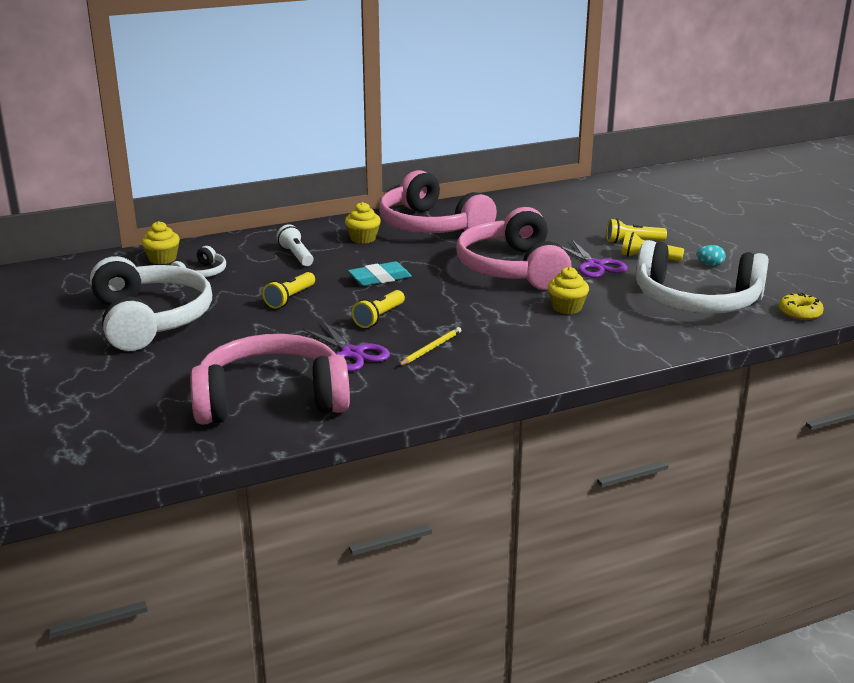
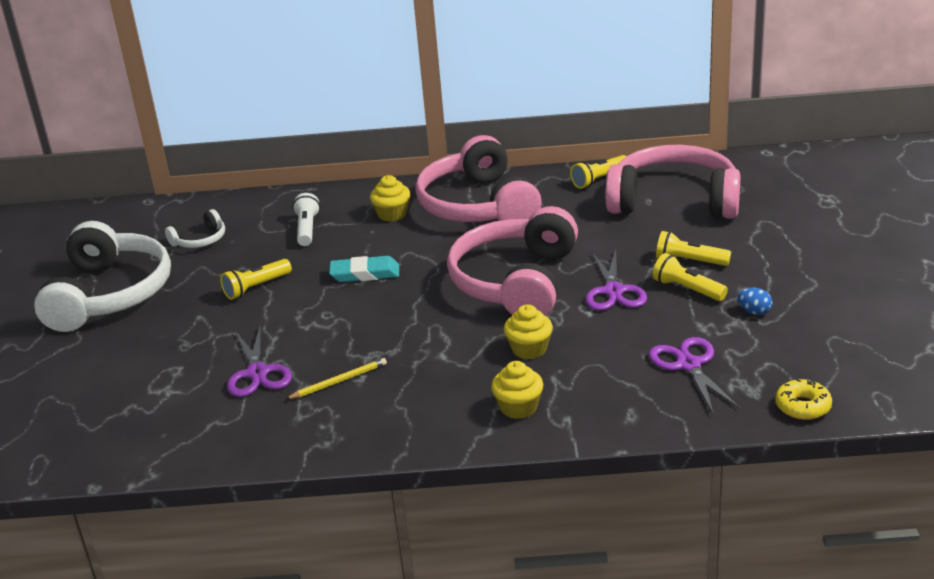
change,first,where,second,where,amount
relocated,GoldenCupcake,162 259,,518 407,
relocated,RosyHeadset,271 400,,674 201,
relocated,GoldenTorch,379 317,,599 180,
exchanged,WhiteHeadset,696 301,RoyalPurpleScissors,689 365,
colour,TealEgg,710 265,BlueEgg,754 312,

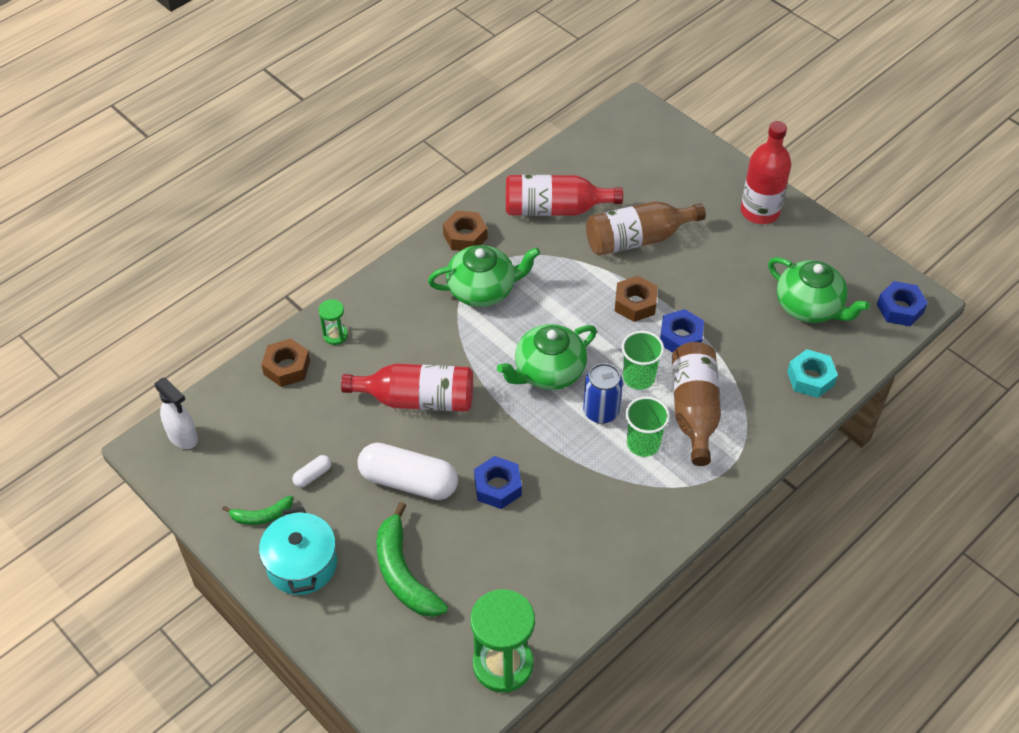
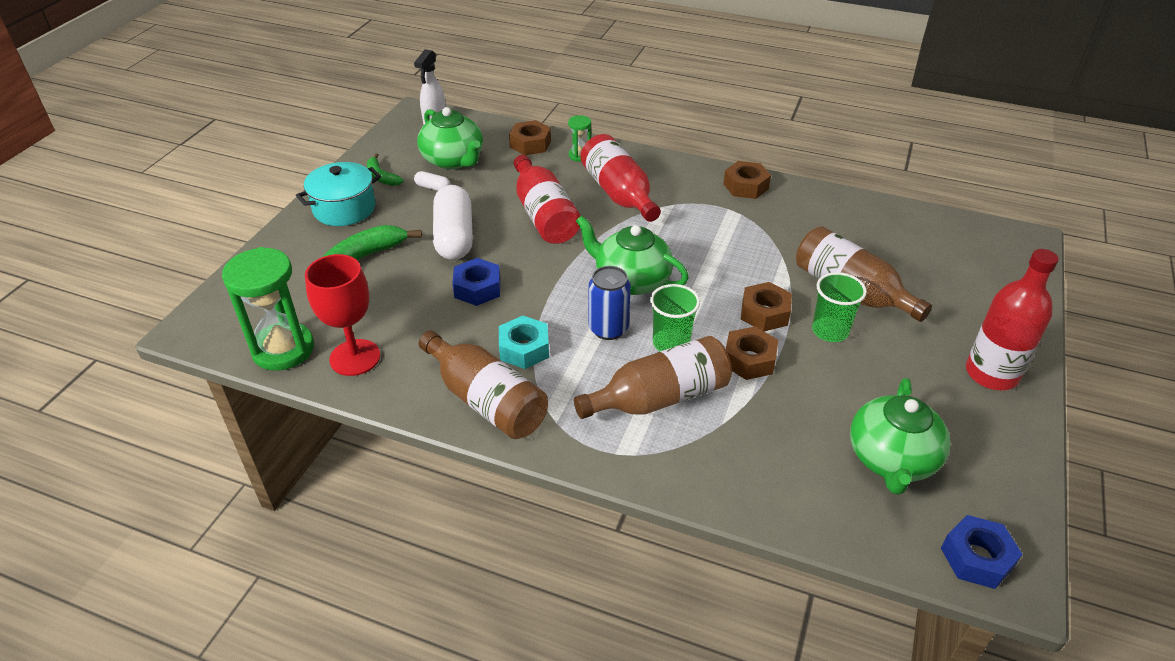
change,first,where,second,where,amount
appeared,,,ScarletChalice,355 357,
appeared,,,BrownDrinkBottle,486 401,
relocated,GreenTeapot,482 290,,453 160,
relocated,ScarletDrinkBottle,554 209,,619 193,
relocated,GreenCup,643 444,,830 331,
relocated,TealHexagonNut,810 378,,524 349,
colour,BlueHexagonNut,680 337,BrownHexagonNut,749 359,

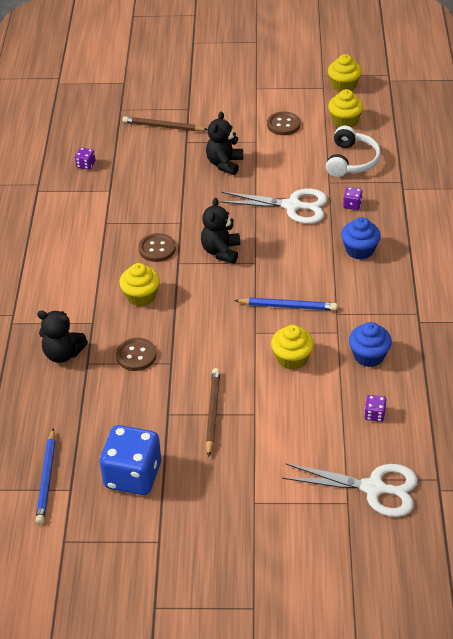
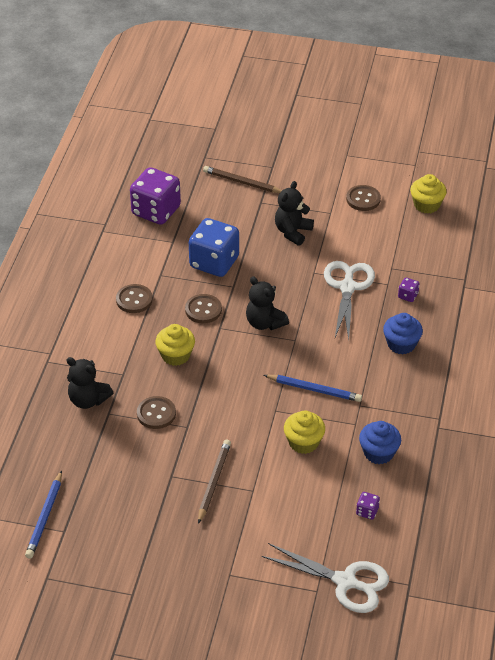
change,first,where,second,where,amount
missing,WhiteHeadset,351 161,,,
missing,GoldenCupcake,343 85,,,
appeared,,,BrownShirtButton,134 300,
relocated,BlueDie,133 475,,214 262,
spun,JetBlackTeddy,221 251,,264 323,60 degrees counterclockwise
spun,WhiteScissors,292 206,,347 287,105 degrees counterclockwise
size,RoyalPurpleDie,86 165,,156 211,x2.43

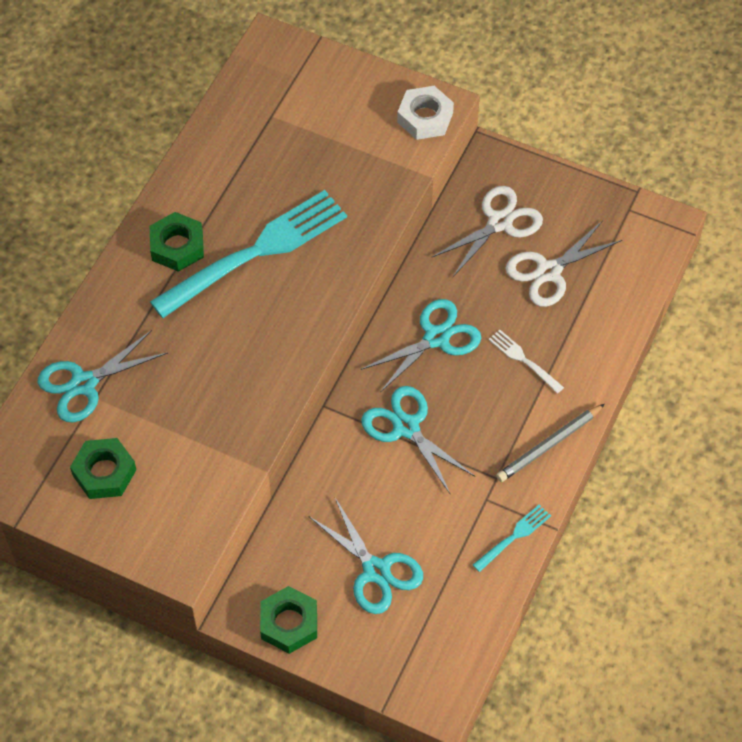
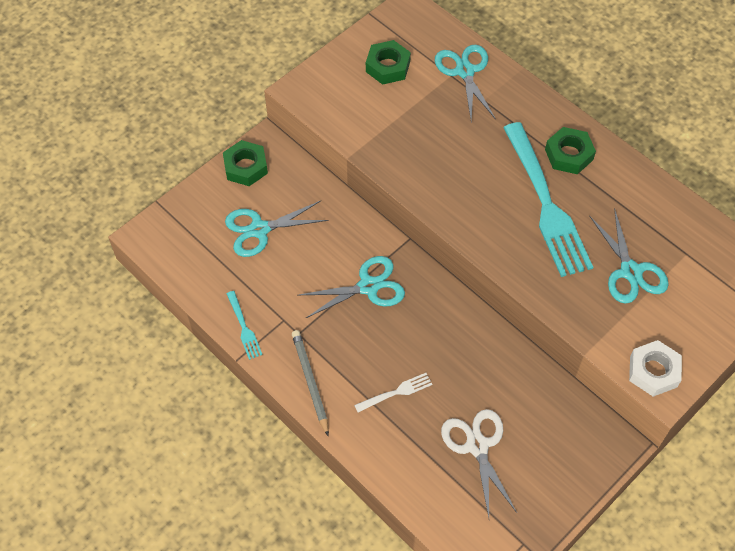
change,first,where,second,where,amount
missing,WhiteScissors,499 223,,,
relocated,TealScissors,436 338,,630 271,

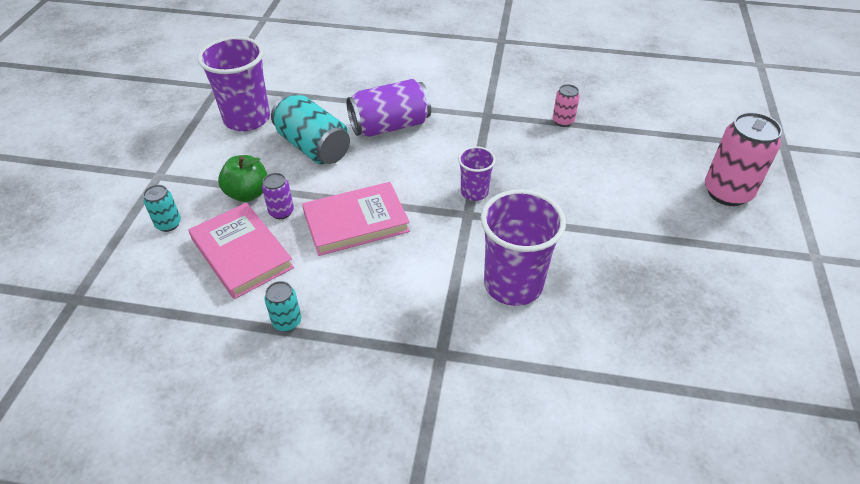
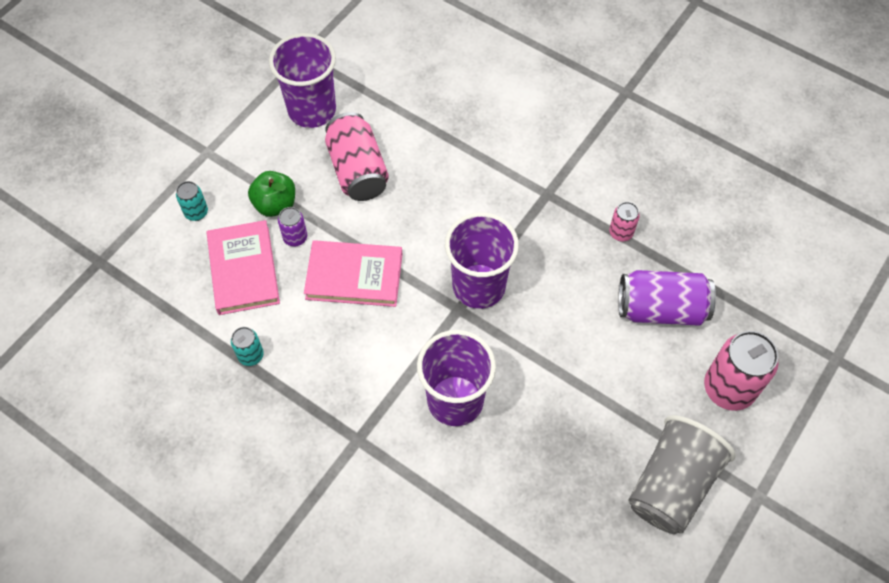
change,first,where,second,where,amount
appeared,,,GreyCup,671 484,
relocated,RoyalPurpleCan,390 126,,661 309,
colour,TealCan,313 147,RosyCan,358 170,
size,RoyalPurpleCup,474 192,,479 286,x1.87

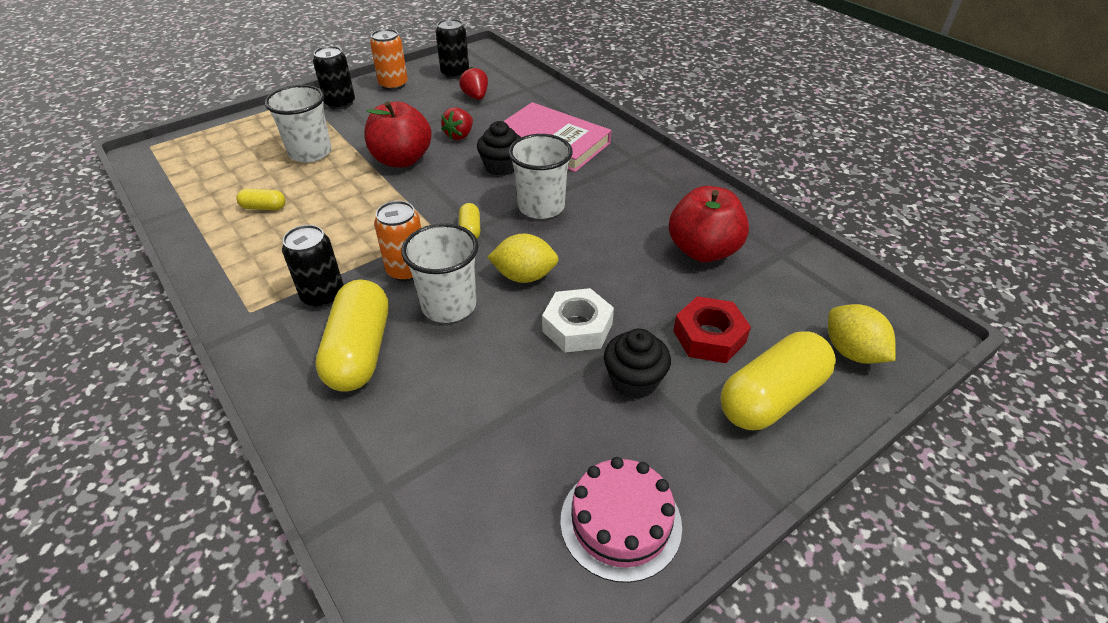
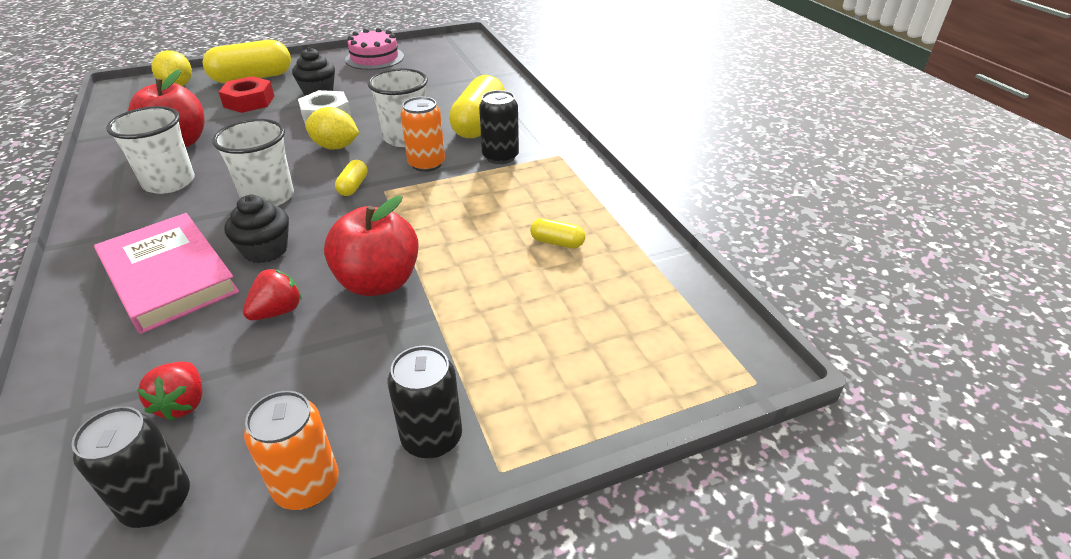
change,first,where,second,where,amount
relocated,WhiteCup,310 152,,169 182,

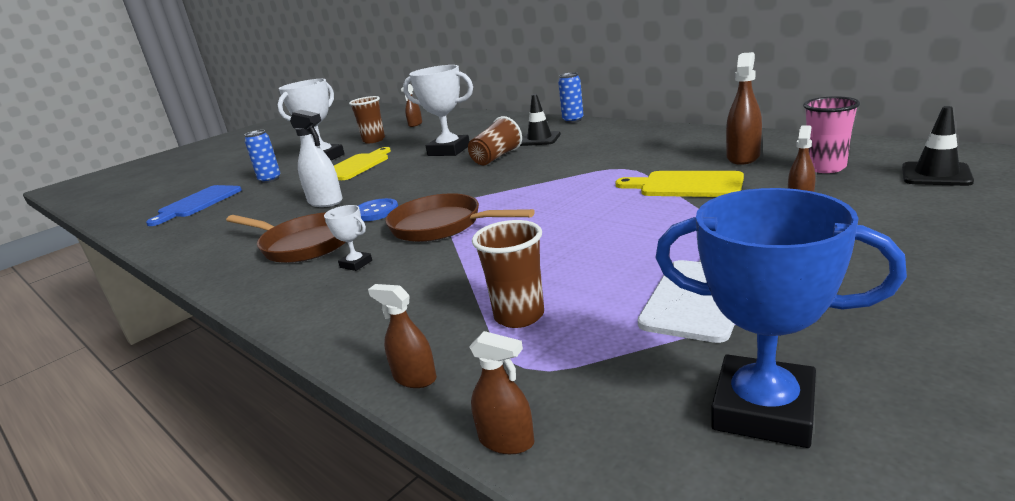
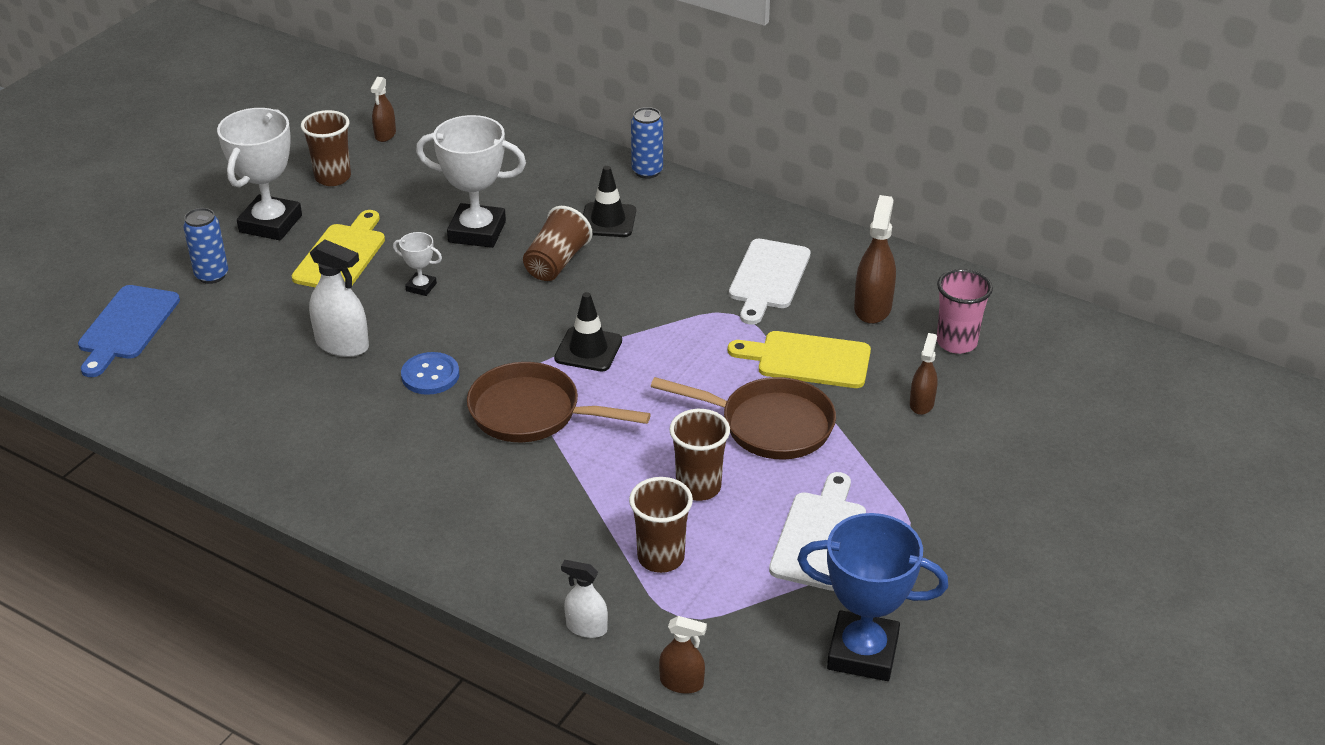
change,first,where,second,where,amount
appeared,,,BrownCup,698 487,
appeared,,,WhiteChoppingBoard,768 278,
relocated,BrownSkillet,303 244,,769 425,
relocated,WhiteTrophy,356 264,,421 287,
relocated,JetBlackTrafficCone,936 174,,588 349,
colour,BrownSprayer,415 378,WhiteSprayer,586 627,

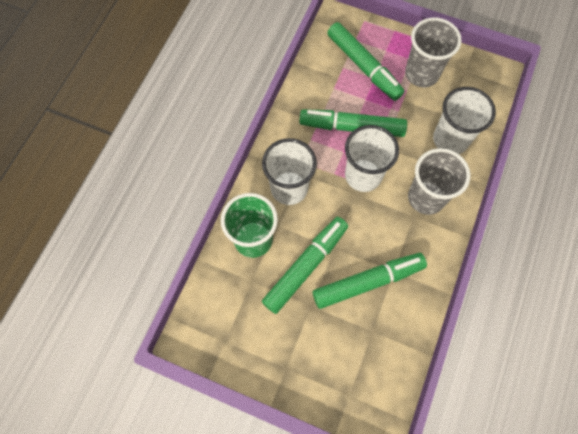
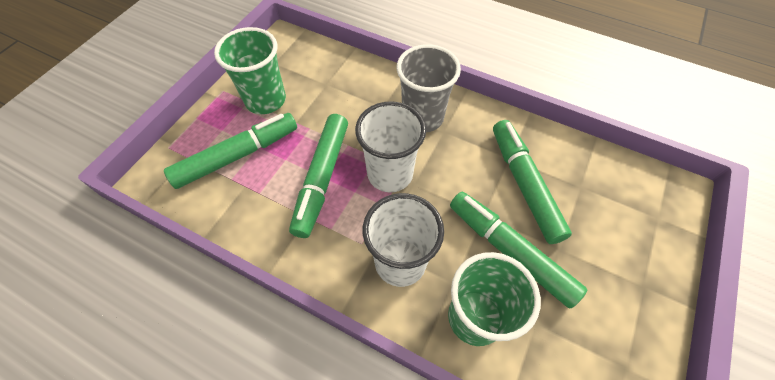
change,first,where,second,where,amount
missing,WhiteCup,450 139,,,
colour,GreyCup,421 74,GreenCup,265 100,

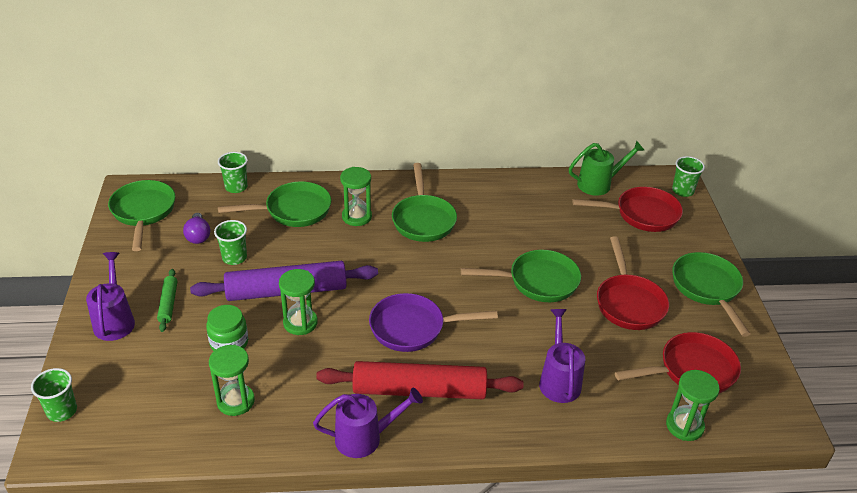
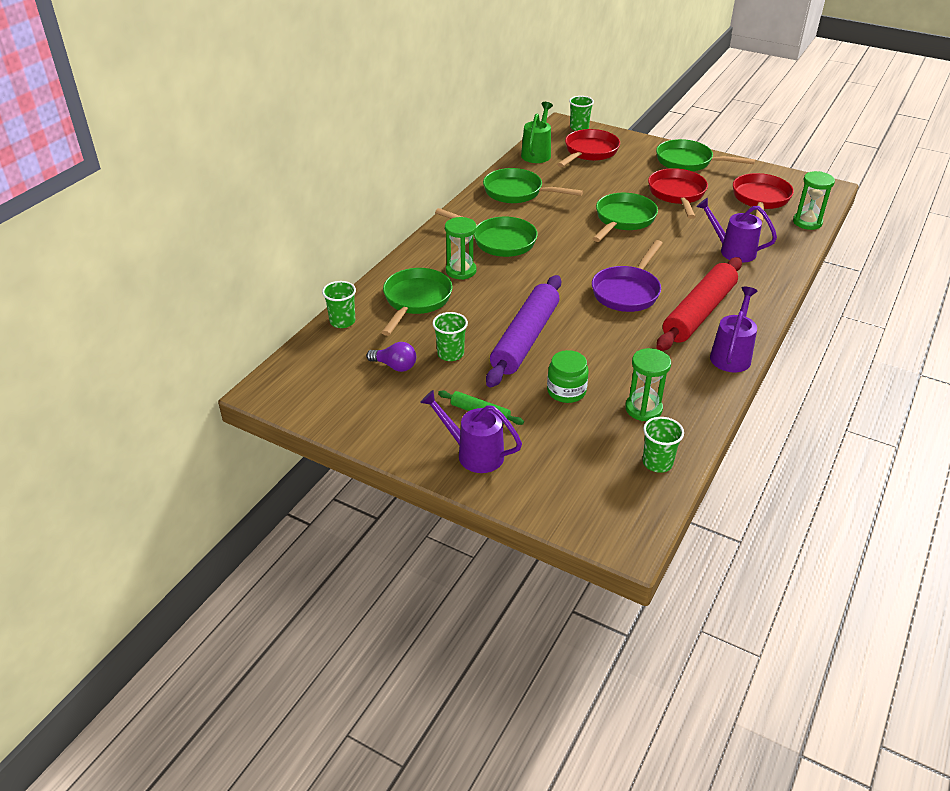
change,first,where,second,where,amount
missing,GreenSandglass,300 323,,,
relocated,GreenCup,62 411,,657 463,
relocated,GreenSkillet,143 212,,517 192,
spun,ScarletSkillet,628 303,,677 194,120 degrees counterclockwise

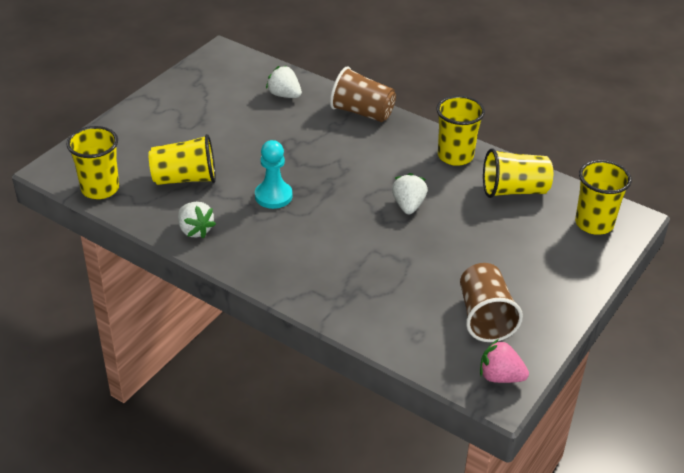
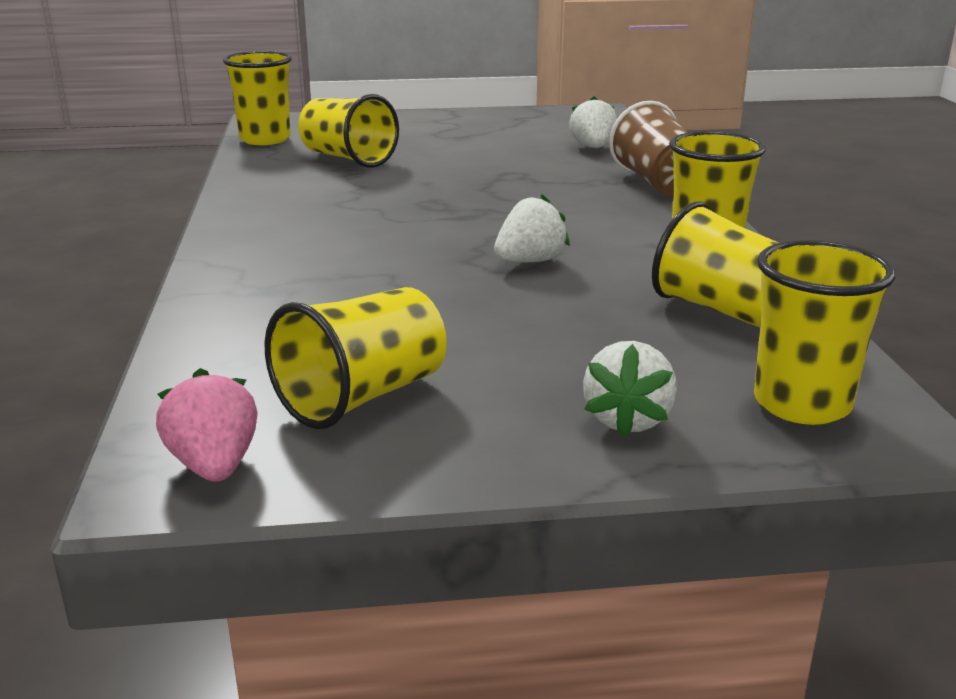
change,first,where,second,where,amount
missing,TealGamePawn,273 196,,,
relocated,WhiteStrawberry,195 230,,627 419,
colour,BrownCup,485 317,GoldenCup,363 397,

